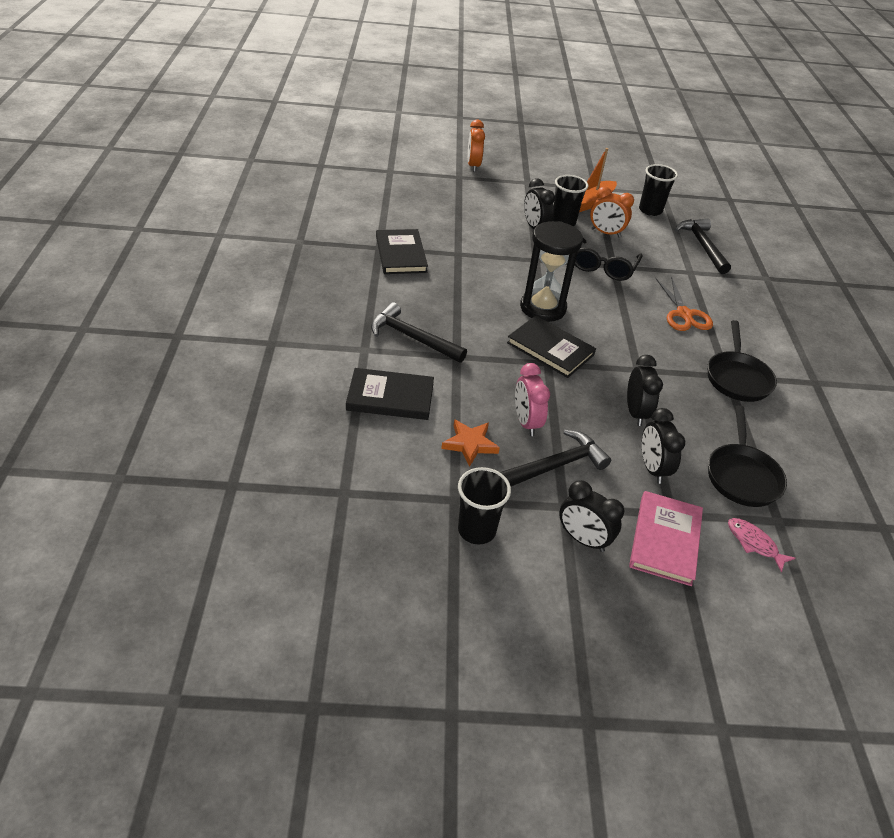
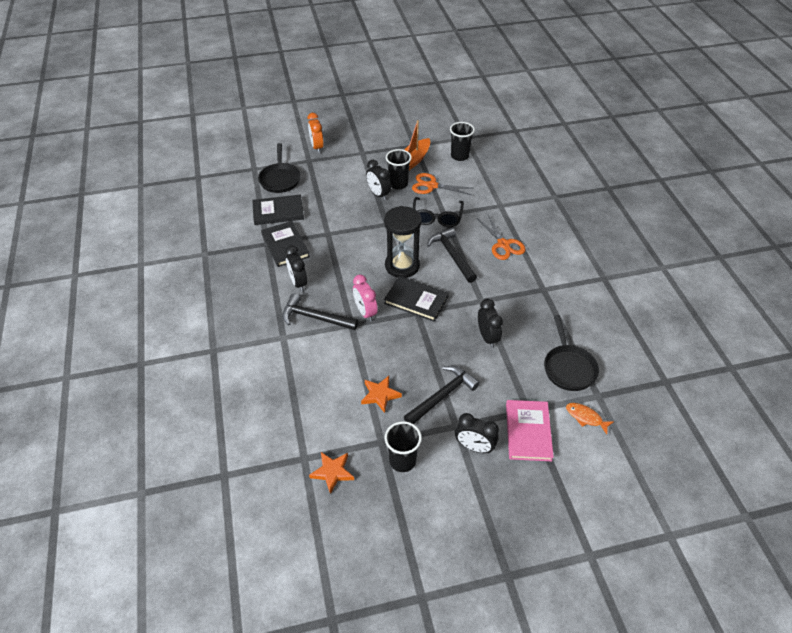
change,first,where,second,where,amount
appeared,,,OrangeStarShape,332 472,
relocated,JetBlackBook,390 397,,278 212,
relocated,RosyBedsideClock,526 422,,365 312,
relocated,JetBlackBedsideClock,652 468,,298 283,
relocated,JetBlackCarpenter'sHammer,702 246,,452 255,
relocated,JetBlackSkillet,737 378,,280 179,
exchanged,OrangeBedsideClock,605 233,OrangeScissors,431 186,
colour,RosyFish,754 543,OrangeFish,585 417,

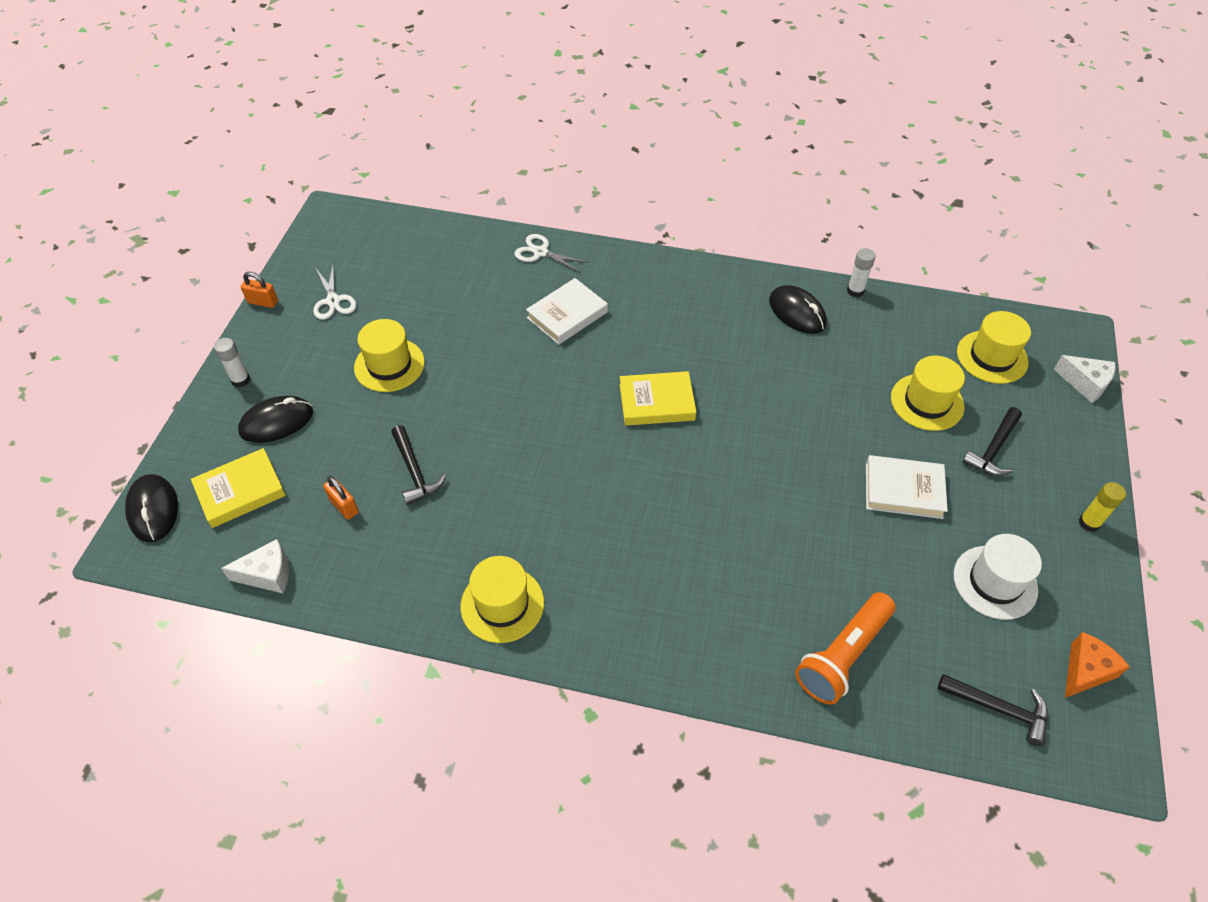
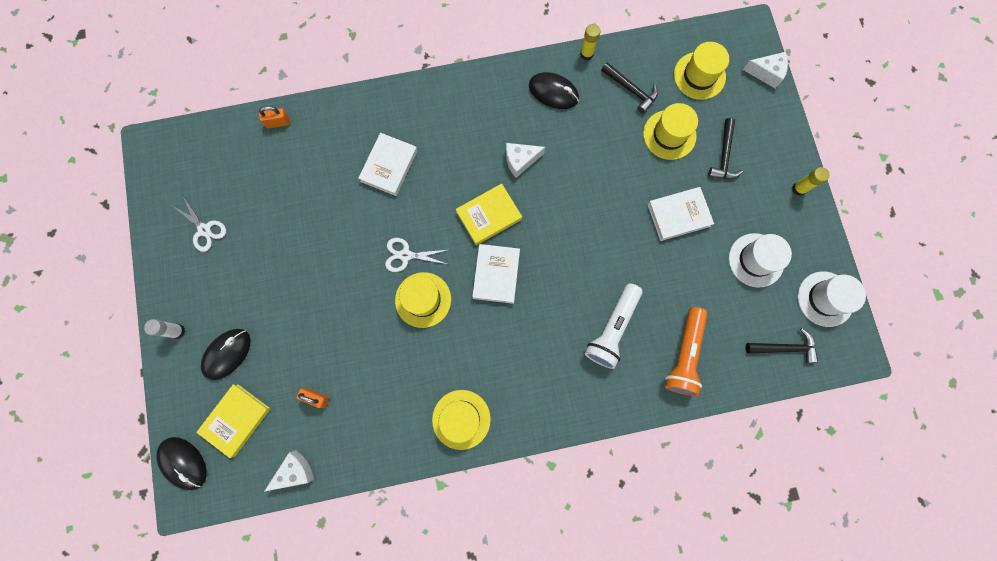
change,first,where,second,where,amount
appeared,,,WhiteBook,496 274,
appeared,,,WhiteCheese,520 160,
appeared,,,WhiteTorch,612 329,
relocated,OrangeLock,263 302,,278 123,
relocated,GoldenTopHat,389 365,,423 300,
relocated,JetBlackCarpenter'sHammer,414 471,,631 90,
relocated,WhiteScissors,540 252,,405 255,
exchanged,OrangeCheese,1085 671,WhiteTopHat,825 299,
colour,WhiteGlue,855 291,GoldenGlue,586 54,

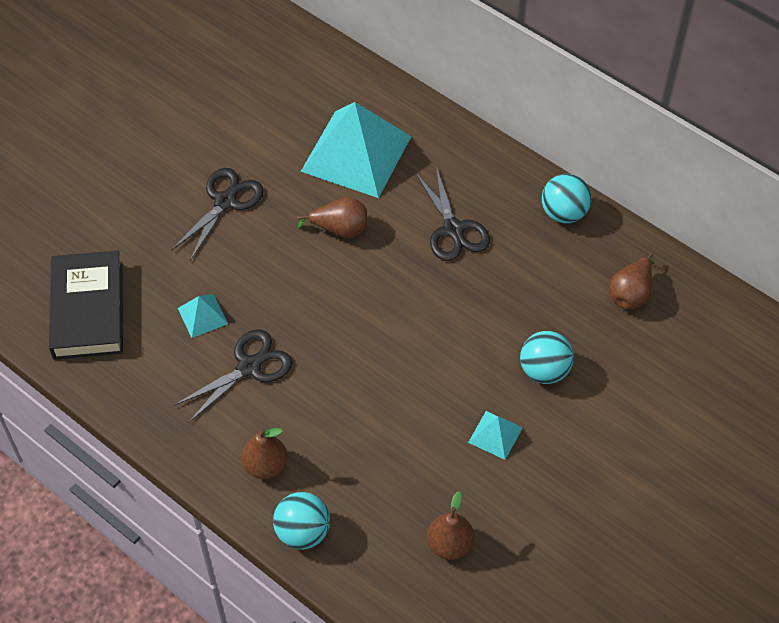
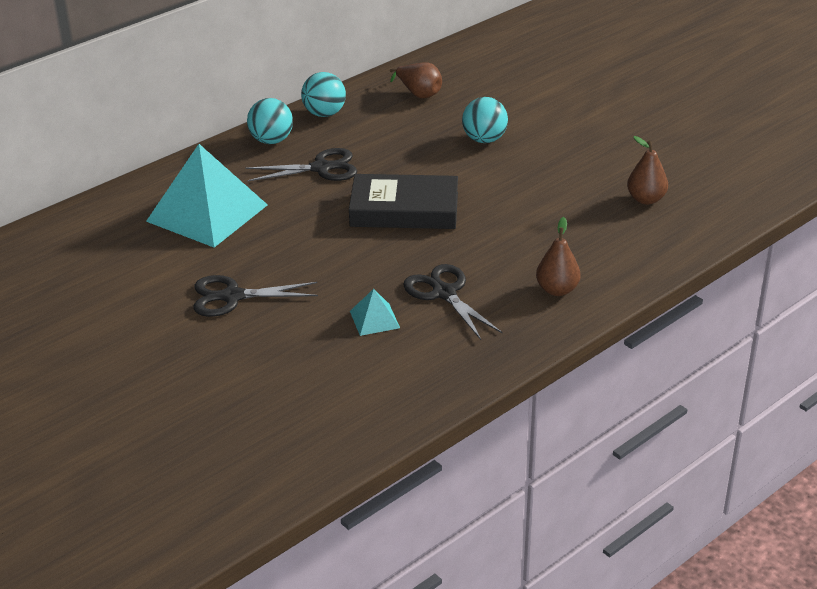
change,first,where,second,where,amount
missing,BrownToyPear,340 229,,,
missing,TealPyramidShape,495 434,,,
relocated,JetBlackBook,88 310,,404 210,
relocated,TealPlayBall,303 532,,271 140,
spun,JetBlackScissors,225 201,,232 297,45 degrees counterclockwise

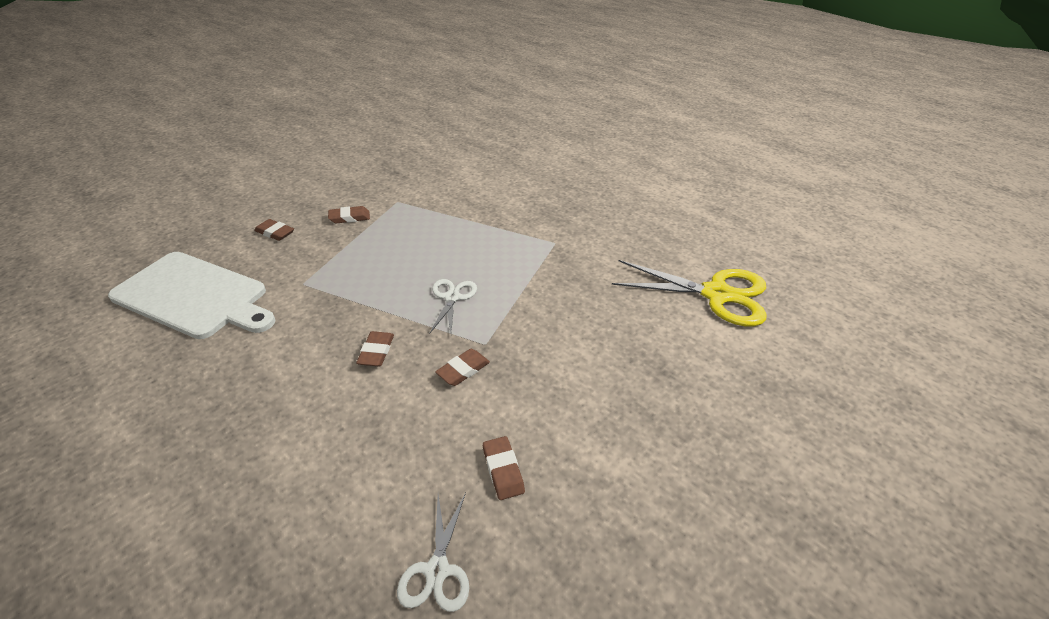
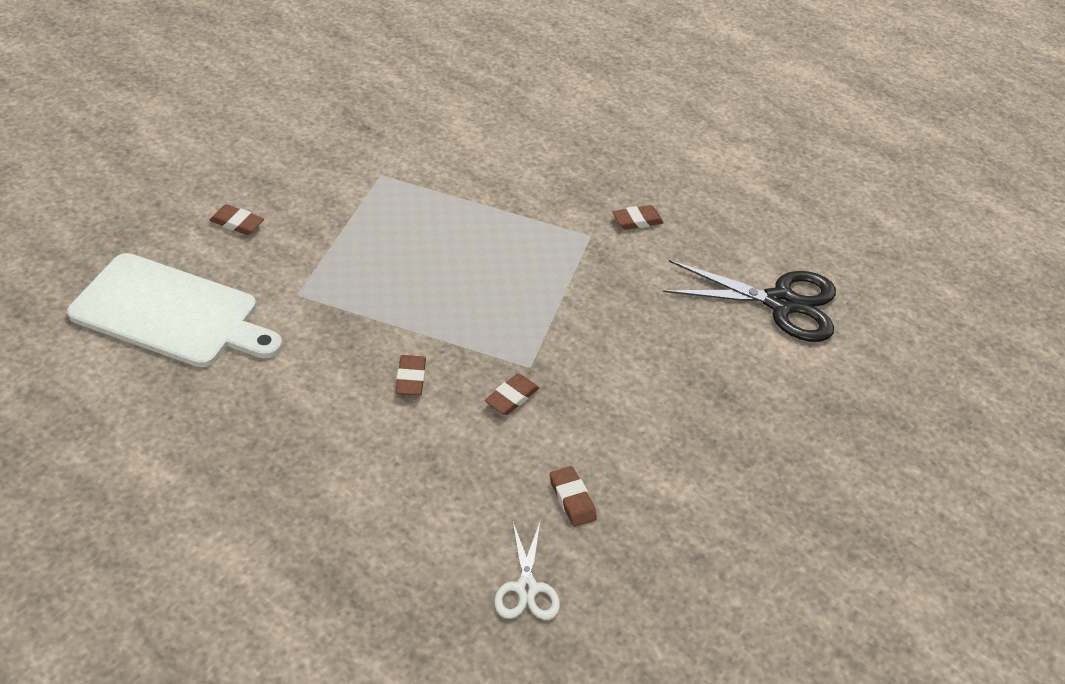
change,first,where,second,where,amount
missing,WhiteScissors,452 297,,,
relocated,BrownPencilEraser,349 217,,637 220,
colour,GoldenScissors,716 294,JetBlackScissors,780 303,

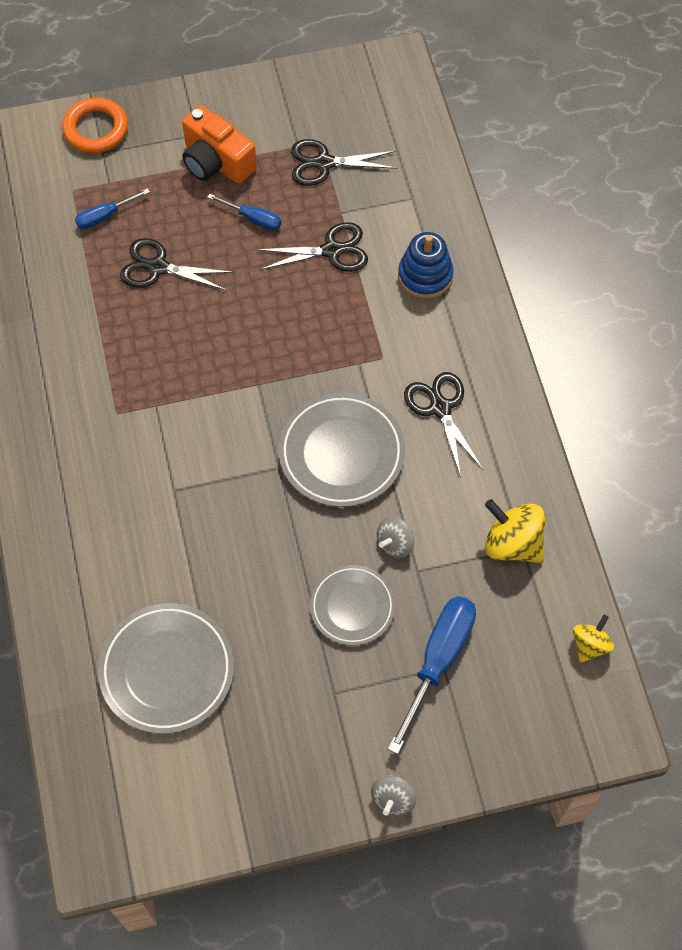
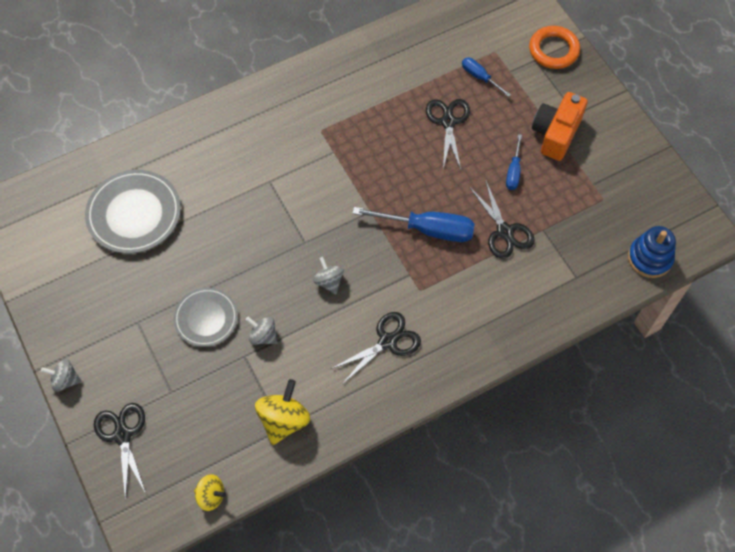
change,first,where,second,where,amount
relocated,JetBlackScissors,324 163,,122 435,
relocated,BlueScrewdriver,438 660,,428 229,
relocated,BlueRingStacker,425 276,,649 258,
exchanged,GreyDinnerPlate,341 453,GreyWhirligig,329 281,

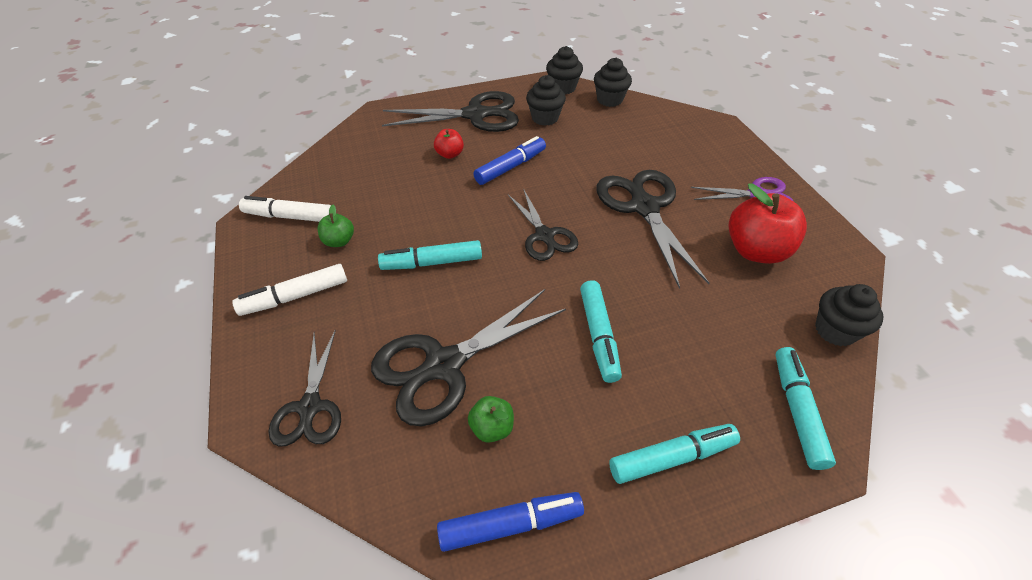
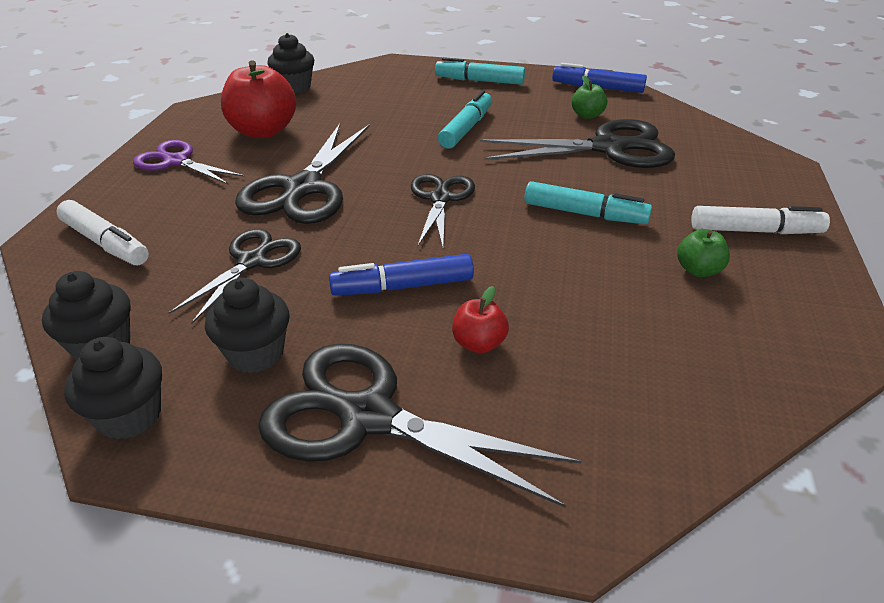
change,first,where,second,where,amount
missing,TealMarkerPen,797 411,,,
relocated,WhiteMarkerPen,290 216,,106 243,
relocated,JetBlackScissors,310 407,,252 261,

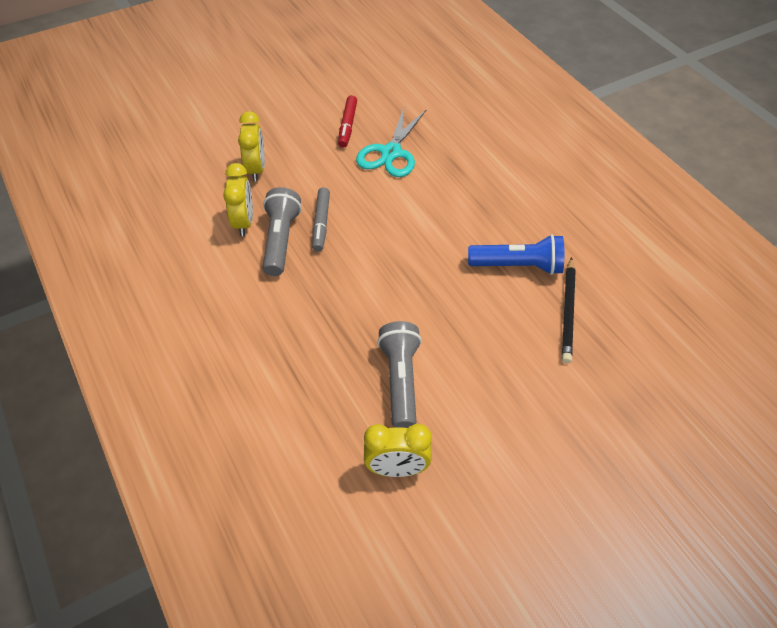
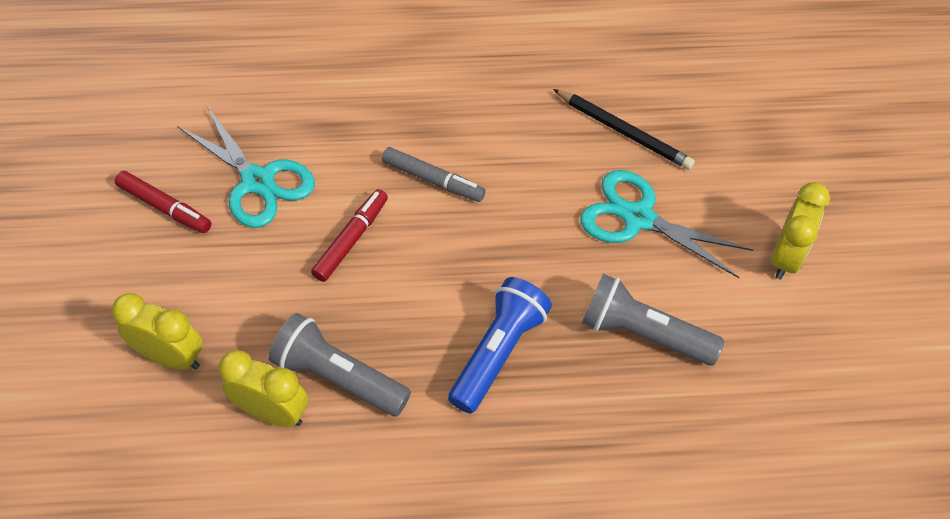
change,first,where,second,where,amount
appeared,,,ScarletMarkerPen,351 239,
appeared,,,TealScissors,638 218,
relocated,GreyMarkerPen,321 223,,433 180,
relocated,GoldenBedsideClock,397 469,,785 257,
relocated,BlueTorch,518 266,,498 352,

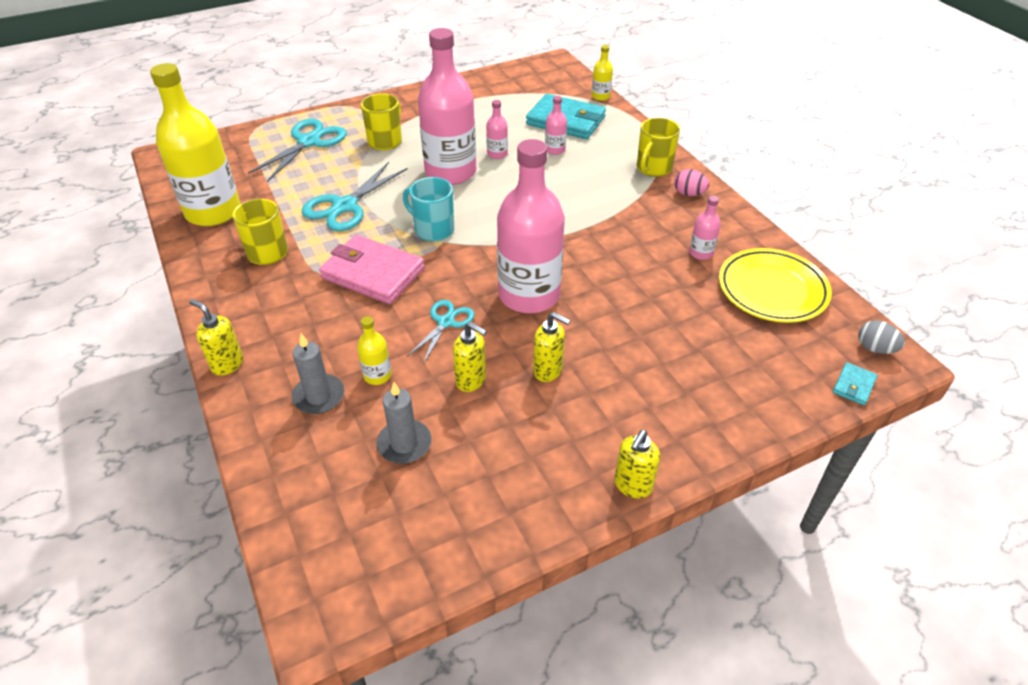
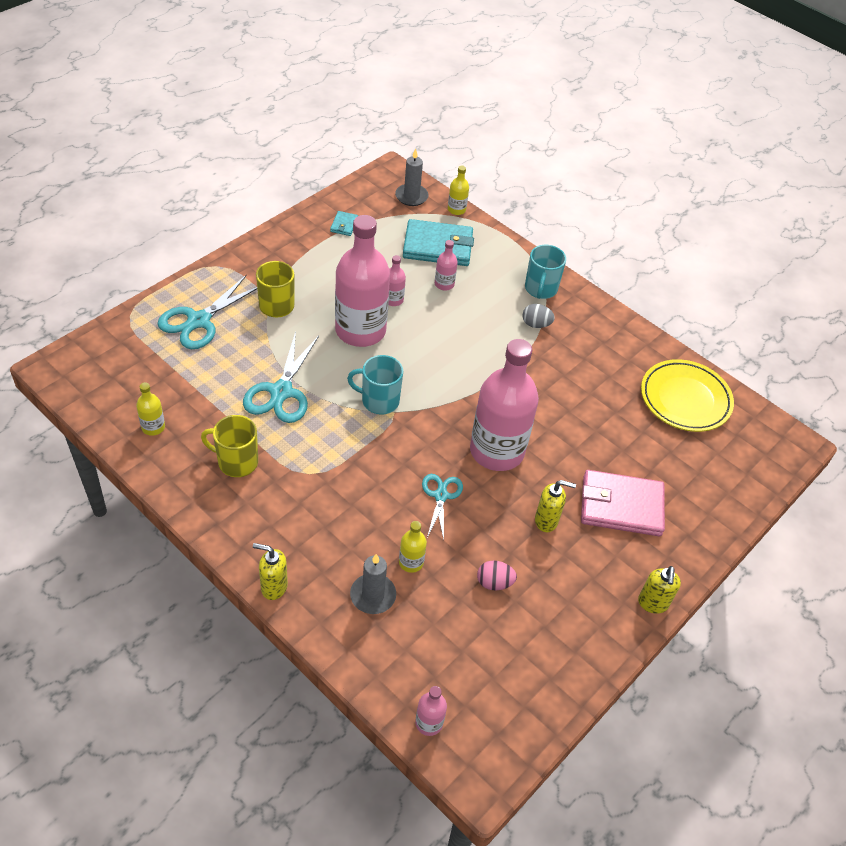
change,first,where,second,where,amount
missing,GoldenPumpBottle,471 380,,,
relocated,RosyWallet,373 273,,621 506,
relocated,GreyPillarCandle,404 444,,411 196,
relocated,RosyEgg,689 193,,494 583,
relocated,RosyDrinkBottle,701 253,,429 723,
relocated,TealWallet,854 385,,344 225,
relocated,GreyEgg,875 348,,536 324,
colour,GoldenCoffeeMug,653 168,TealCoffeeMug,540 289,
spun,TealScissors,309 142,,199 321,150 degrees counterclockwise
size,GoldenDrinkBottle,213 212,,153 427,x0.41

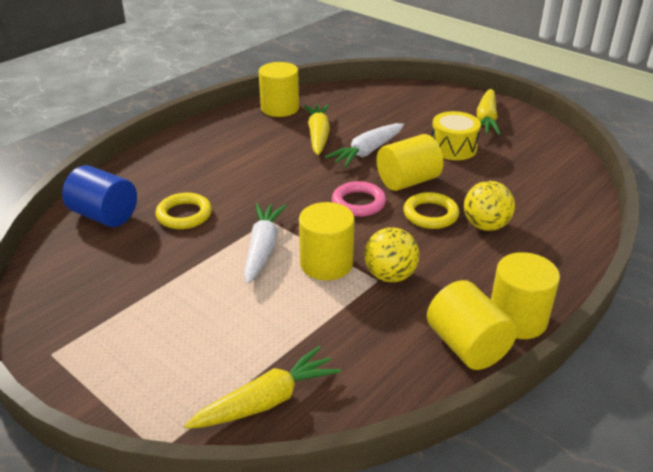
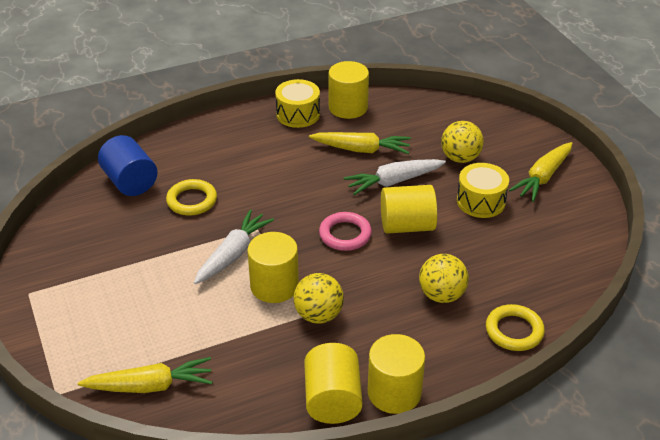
change,first,where,second,where,amount
appeared,,,GoldenDrum,298 114,
appeared,,,GoldenPlayBall,460 158,
relocated,GoldenRing,430 214,,514 331,
spun,GoldenToyCarrot,318 135,,361 149,75 degrees clockwise

